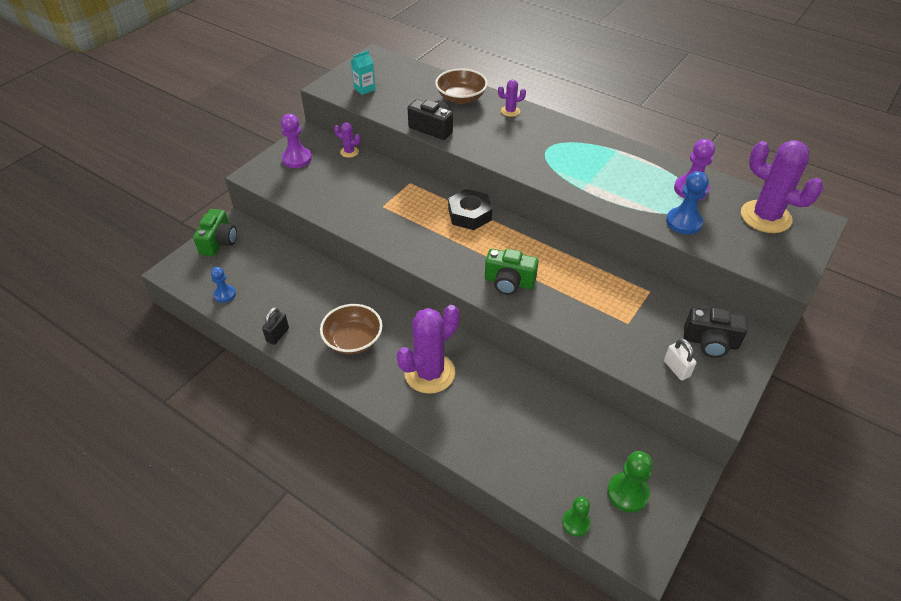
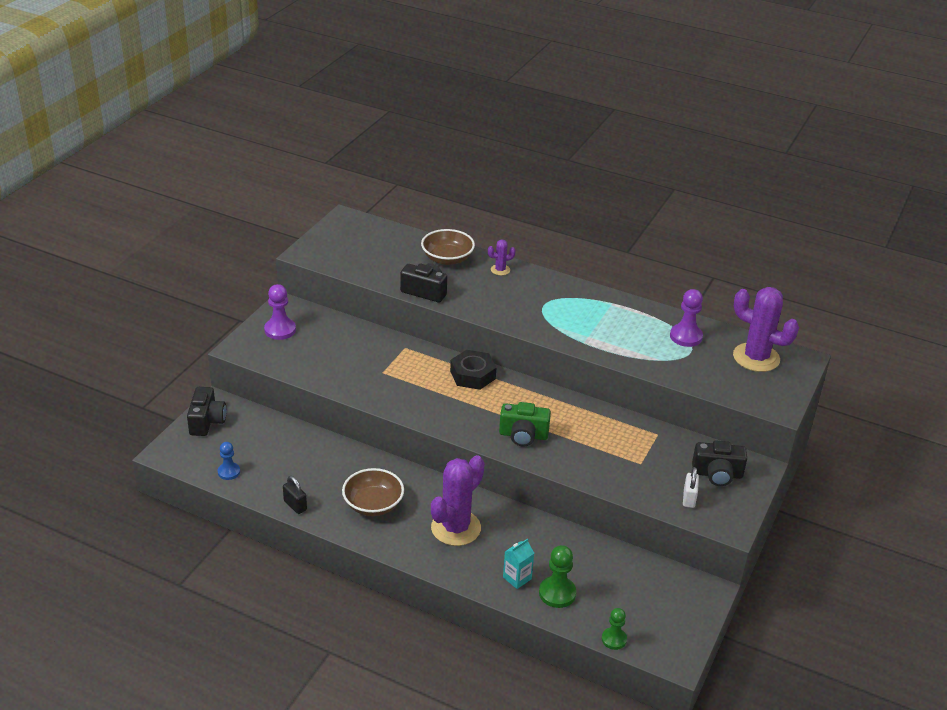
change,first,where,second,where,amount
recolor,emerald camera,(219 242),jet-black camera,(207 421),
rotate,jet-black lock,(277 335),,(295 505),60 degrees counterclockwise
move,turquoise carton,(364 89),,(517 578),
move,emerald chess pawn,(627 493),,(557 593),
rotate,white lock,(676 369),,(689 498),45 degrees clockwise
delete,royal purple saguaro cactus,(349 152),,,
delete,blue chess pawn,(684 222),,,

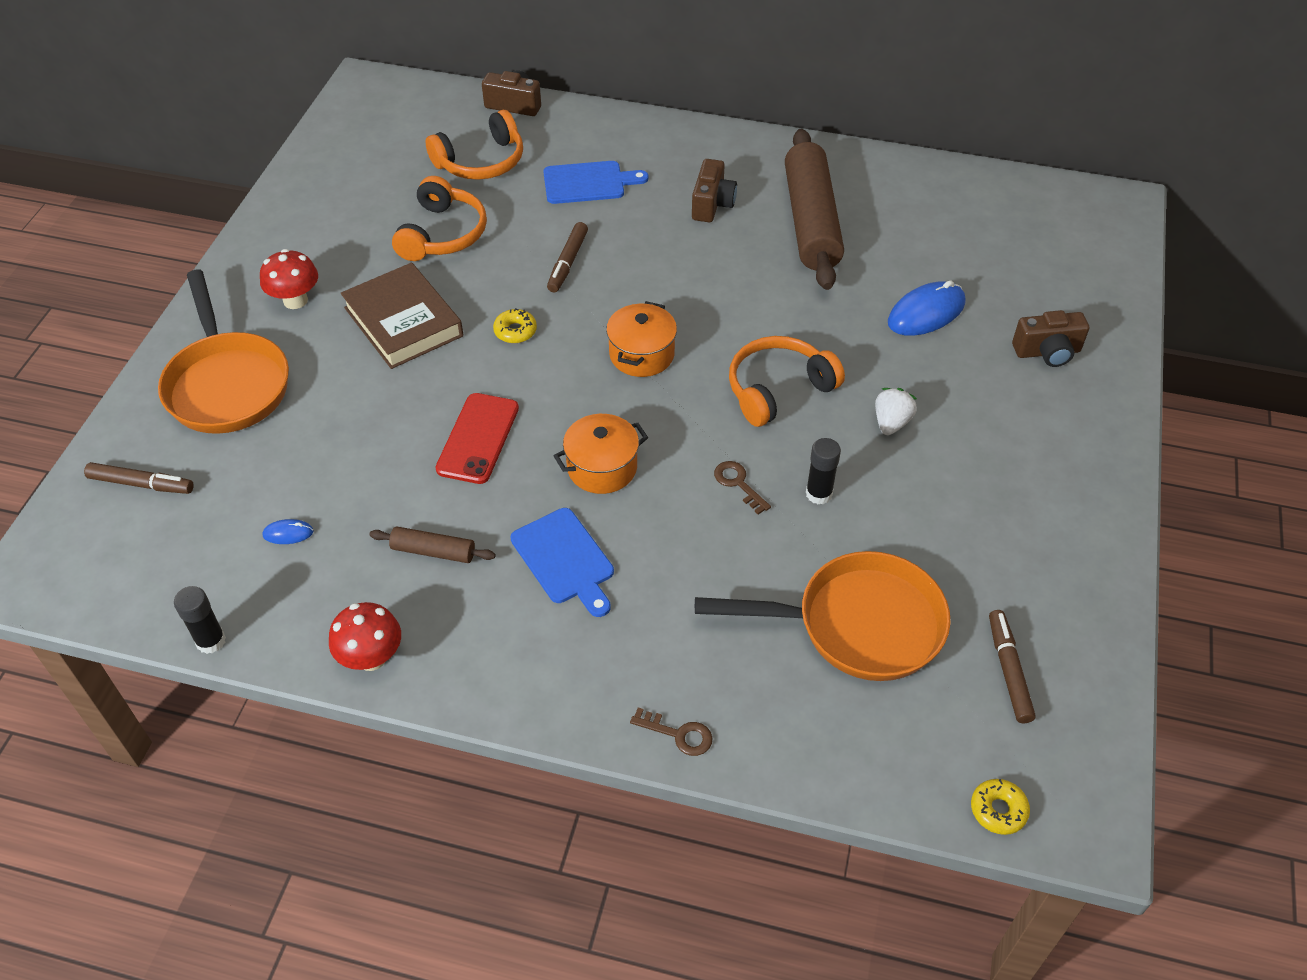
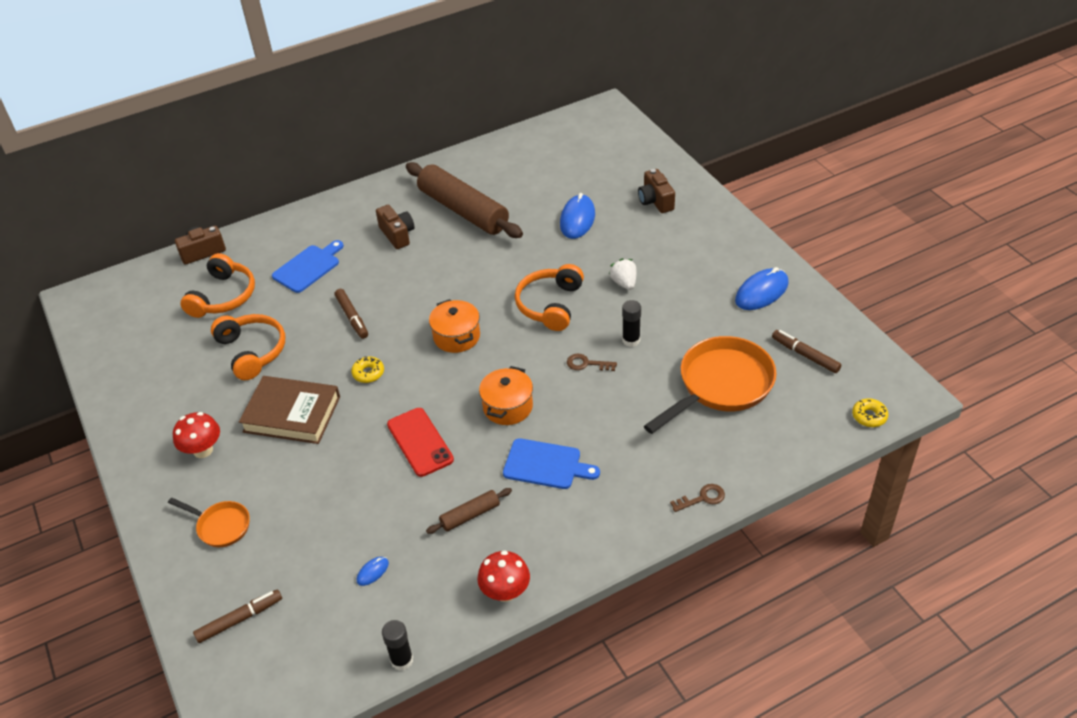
change,first,where,second,where,amount
resize,orange-coloured skillet,(227 384),,(220 526),x0.52
rotate,dark brown camera,(1047 352),,(655 201),120 degrees clockwise
insert,,,blue PC mouse,(761 292),

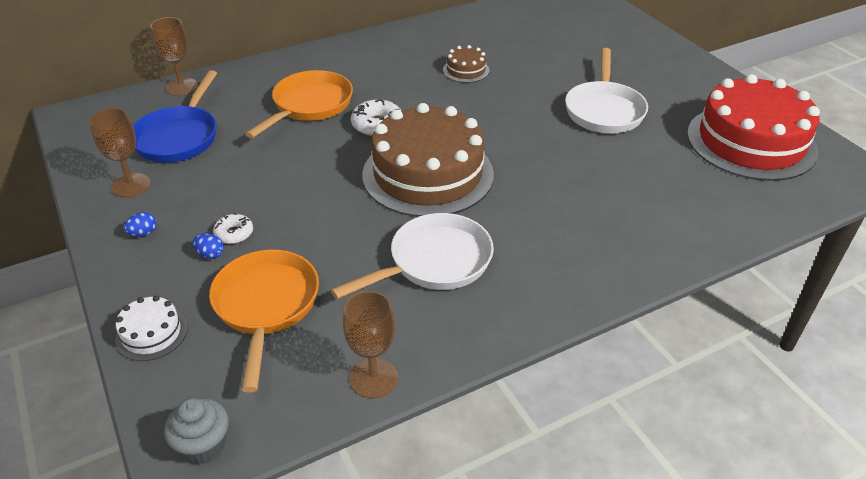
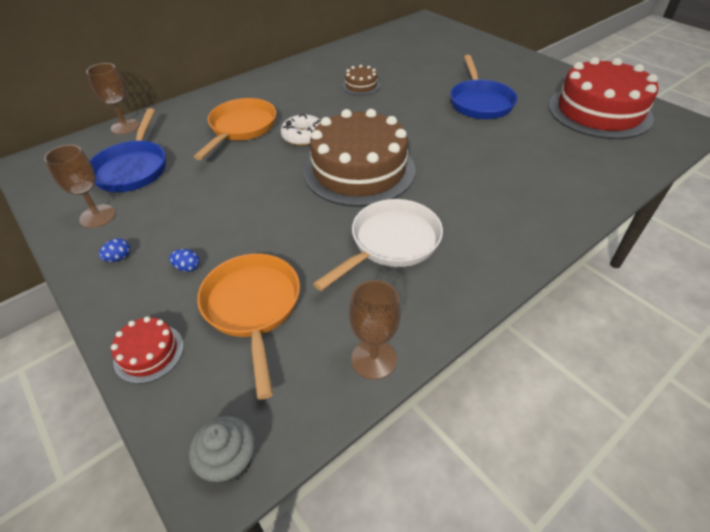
change,first,where,second,where,amount
recolor,white cake,(151 333),scarlet cake,(149 353),
recolor,white skillet,(604 110),blue skillet,(480 102),
delete,white glazed donut,(234 233),,,

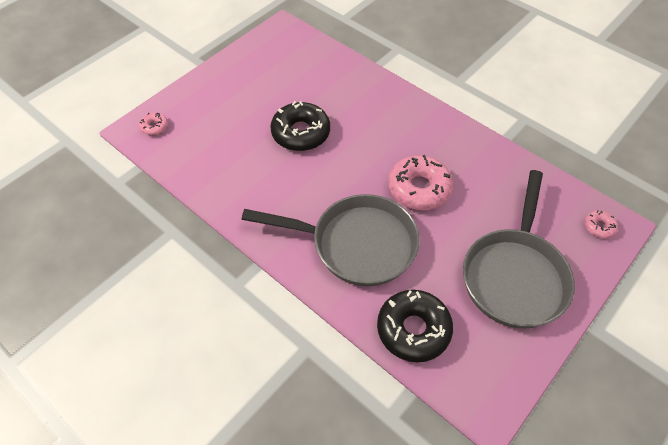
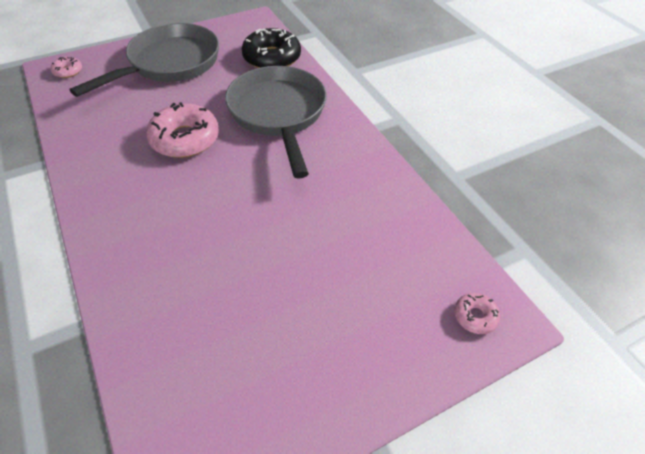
change,first,where,second,where,amount
rotate,ash-grey skillet,(356 244),,(278 114),45 degrees clockwise
delete,jet-black glazed donut,(301 133),,,

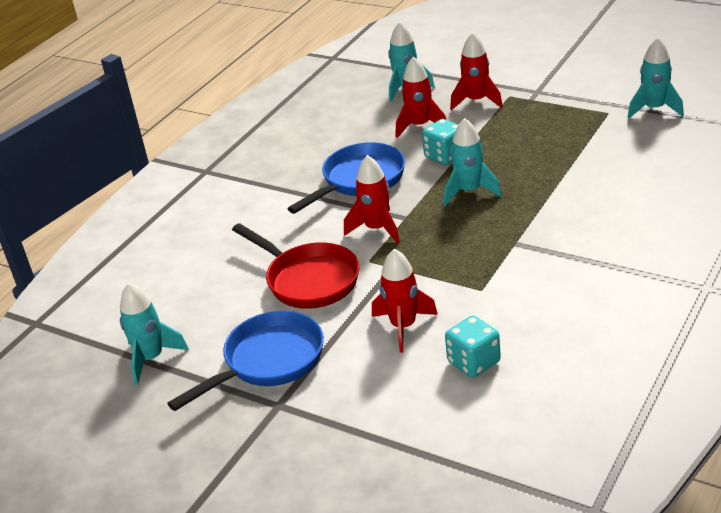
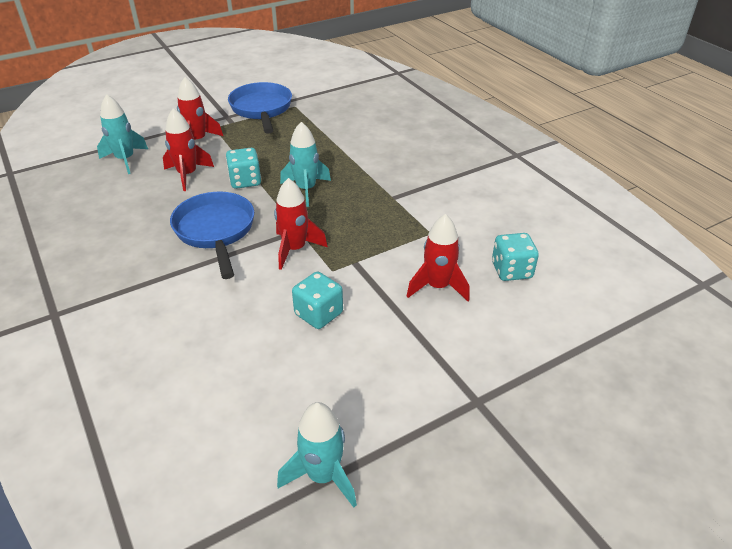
change,first,where,second,where,amount
move,blue skillet,(268 362),,(262 109),
replace,scarlet skillet,(308 280),turquoise game die,(318 314),
delete,turquoise toy rocket,(654 109),,,

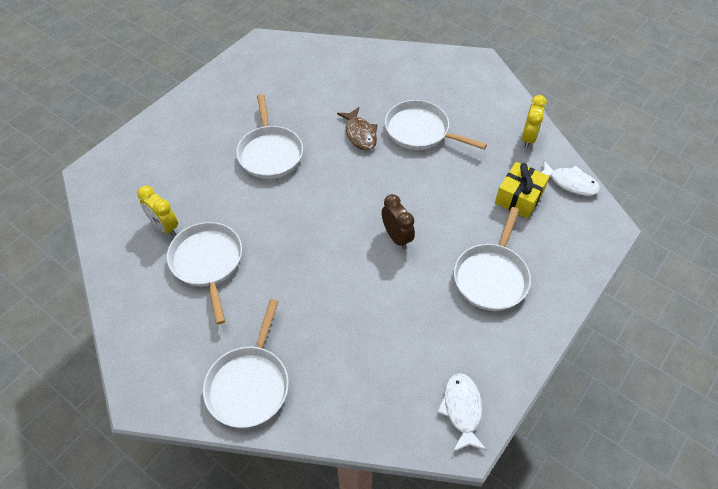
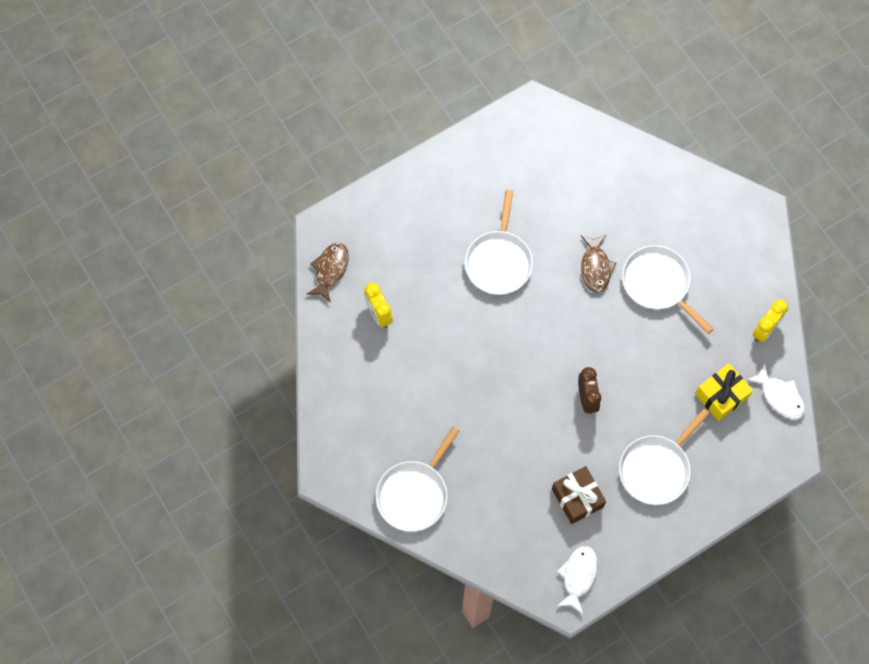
change,first,where,second,where,amount
insert,,,dark brown toy fish,(330 270),
insert,,,dark brown present,(577 498),
delete,white skillet,(207 262),,,

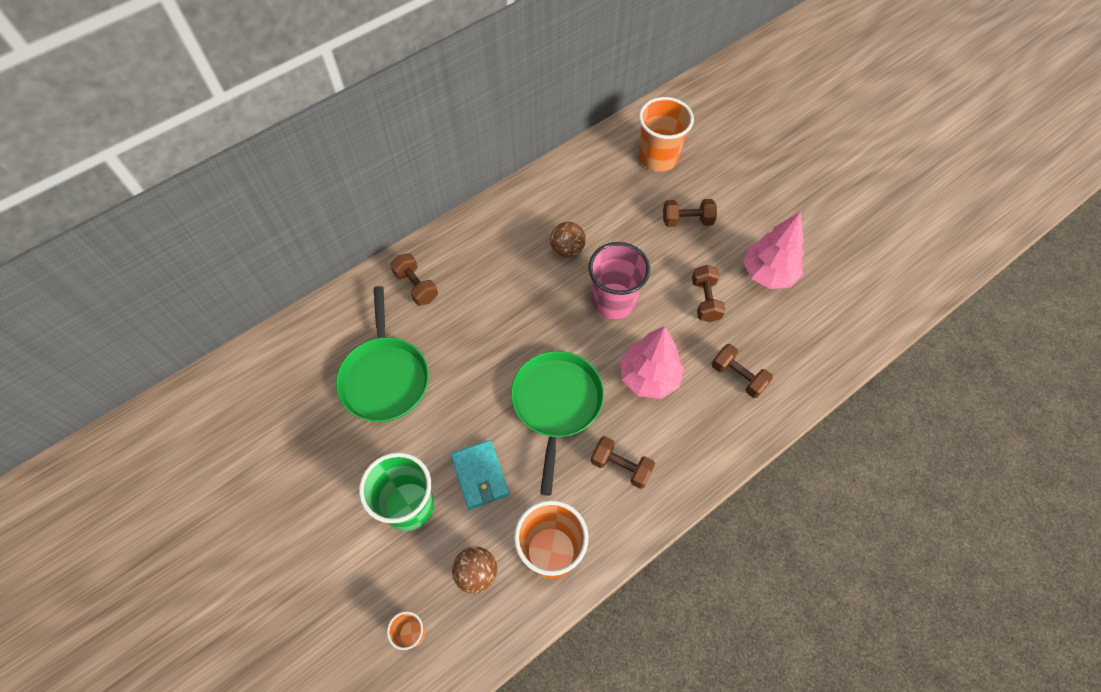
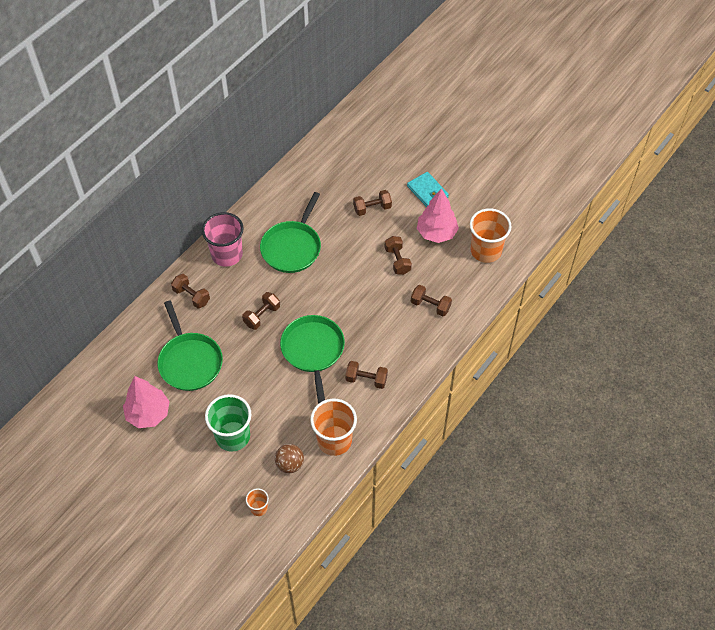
change,first,where,second,where,amount
move,pink fir tree,(649 377),,(148 414),
move,pink beaker,(614 301),,(227 254),
insert,,,dark brown free weight,(262 316),
replace,dark brown ball,(567 250),emerald skillet,(292 247),
move,turquoise card wallet,(480 475),,(427 192),
move,orange-coloured beaker,(658 158),,(486 251),

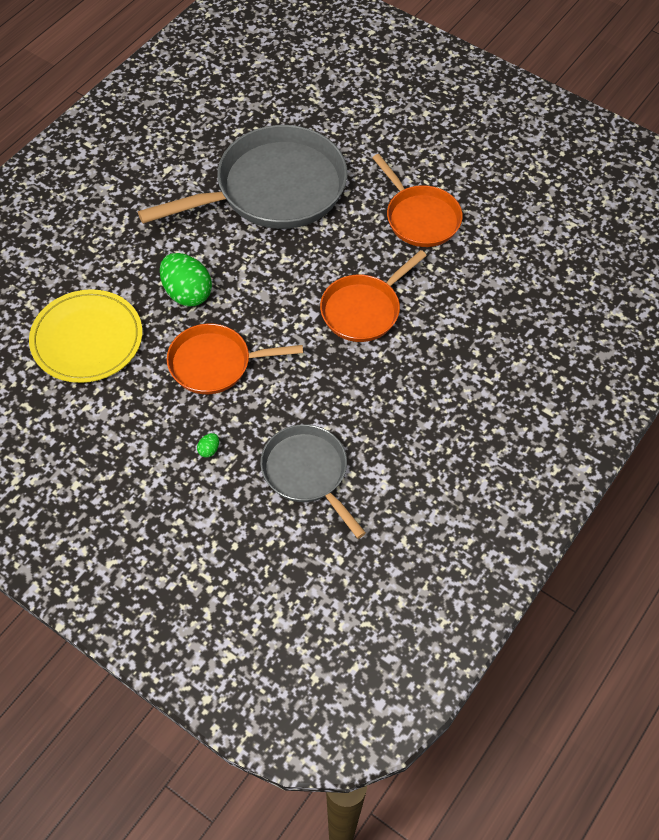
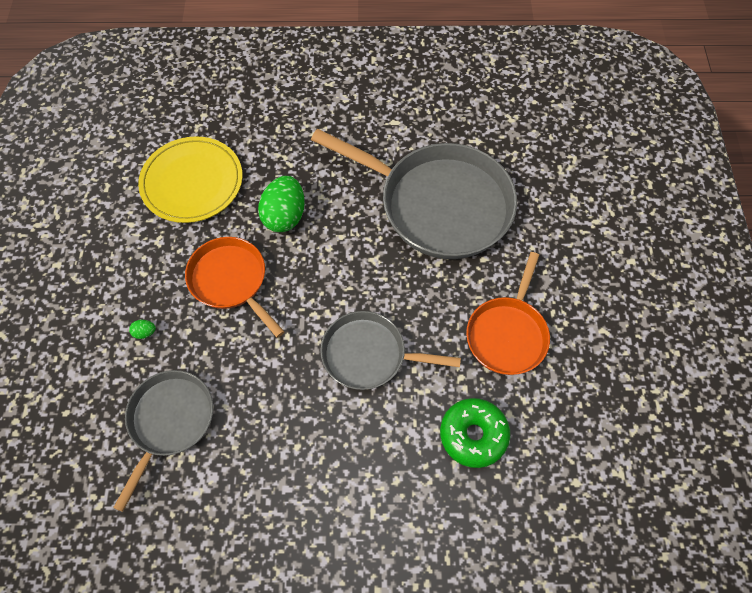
change,first,where,second,where,amount
recolor,orange-coloured skillet,(363 310),ash-grey skillet,(369 355),
insert,,,emerald glazed donut,(473 435),

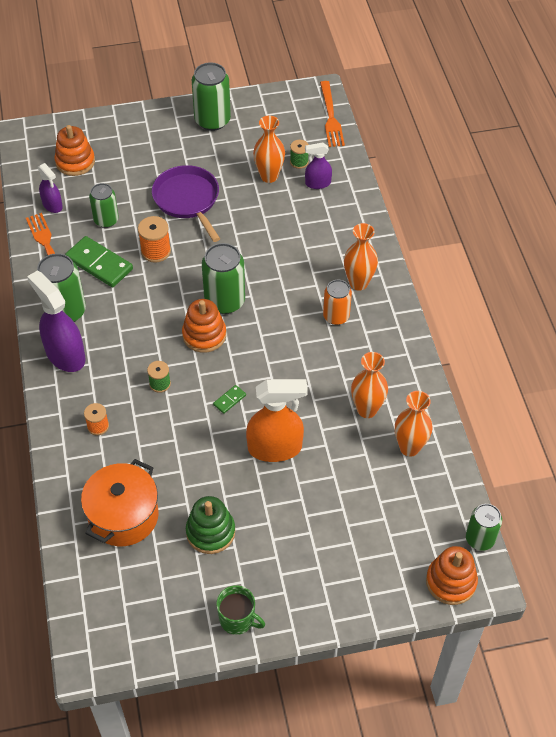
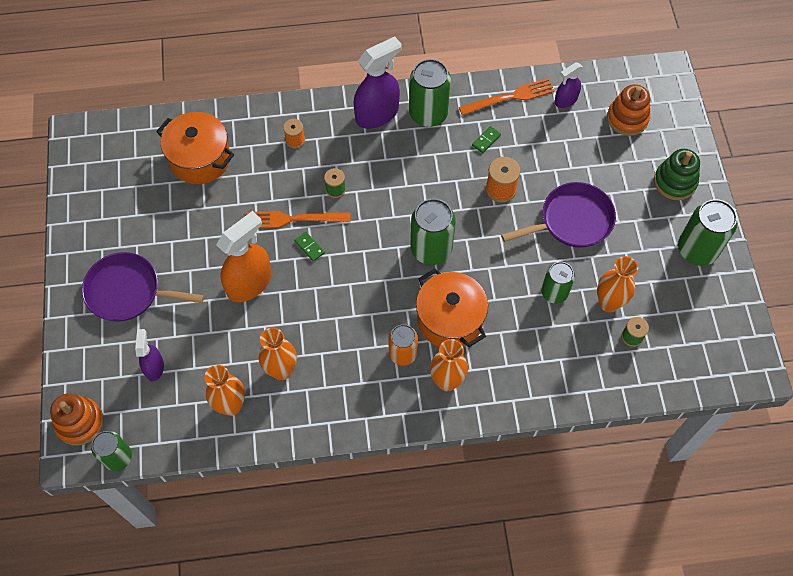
change,first,where,second,where,amount
insert,,,royal purple skillet,(128 291),
move,royal purple spray cleaner,(317 183),,(154 367),
rotate,orange-coloured spray cleaner,(275 448),,(249 283),135 degrees counterclockwise
move,orange-coloured dinner fork,(331 117),,(293 219),
insert,,,orange-coloured pot,(450 319),
resize,emerald domino piece,(99 264),,(486 140),x0.46
move,emerald can,(106 220),,(554 292),
move,emerald stacking rings,(210 532),,(675 182),
delete,orange-coloured stacking rings,(204 335),,,
delete,emerald mug,(237 619),,,

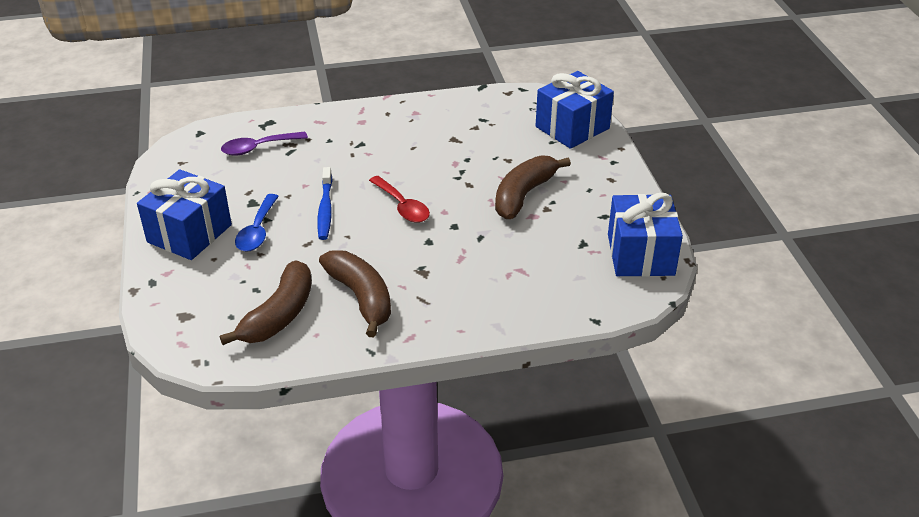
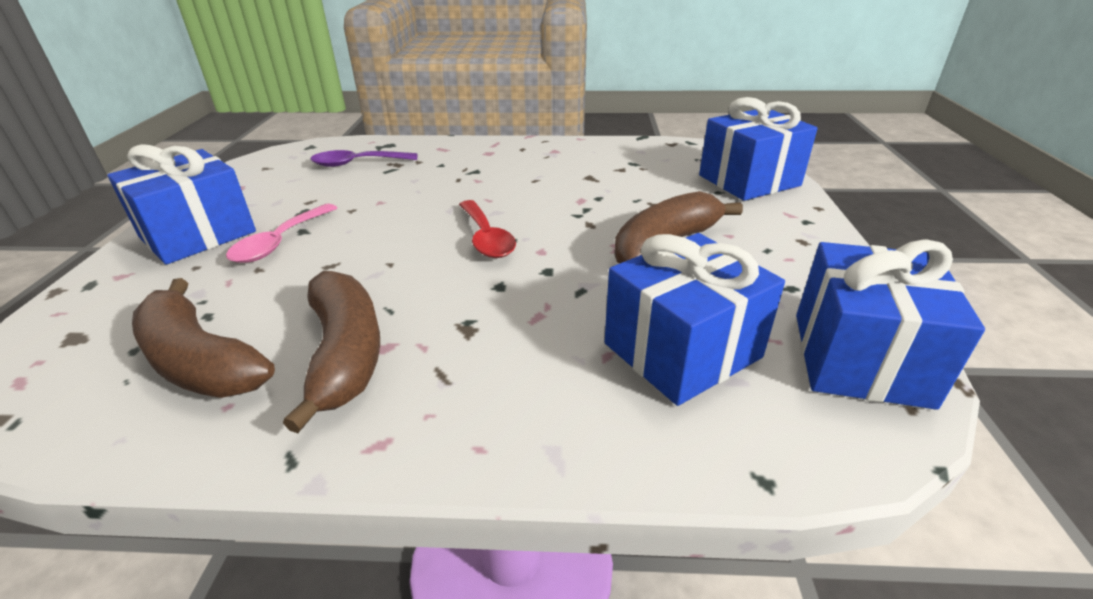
change,first,where,second,where,amount
rotate,dark brown banana,(279 315),,(200 361),90 degrees clockwise
recolor,blue spoon,(257 231),pink spoon,(280 242),
insert,,,blue present,(682 350),
delete,blue toothbrush,(325 209),,,

